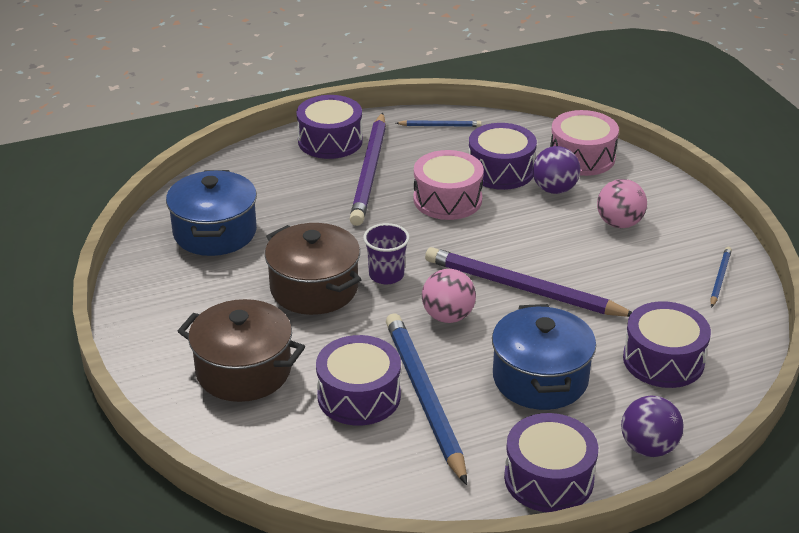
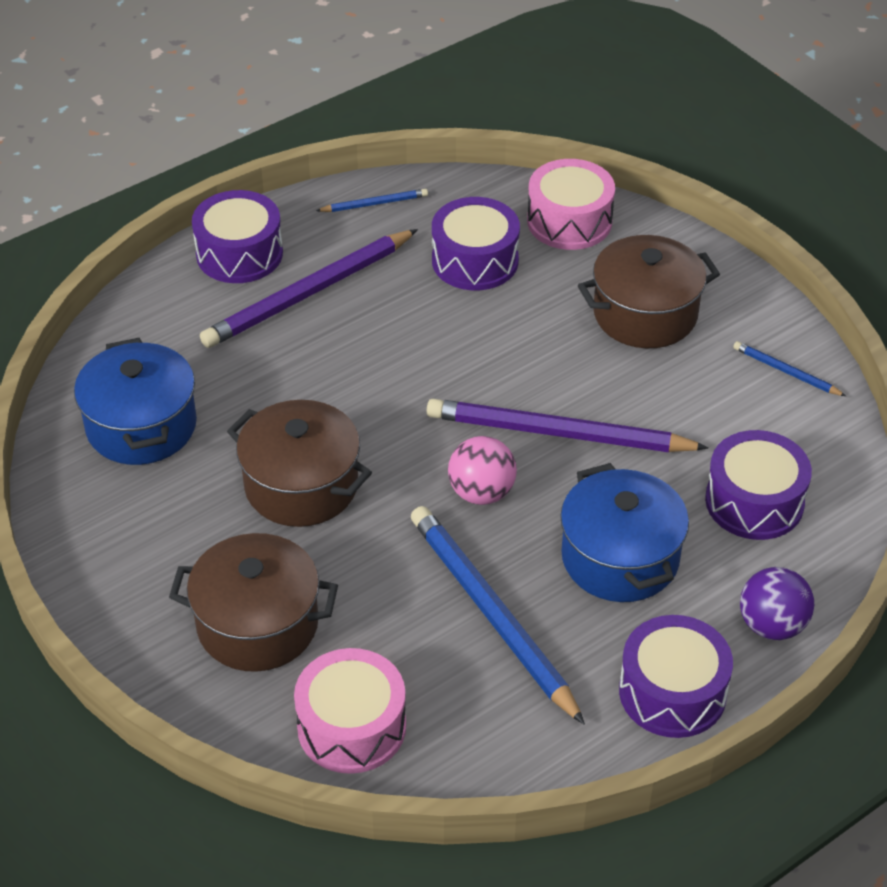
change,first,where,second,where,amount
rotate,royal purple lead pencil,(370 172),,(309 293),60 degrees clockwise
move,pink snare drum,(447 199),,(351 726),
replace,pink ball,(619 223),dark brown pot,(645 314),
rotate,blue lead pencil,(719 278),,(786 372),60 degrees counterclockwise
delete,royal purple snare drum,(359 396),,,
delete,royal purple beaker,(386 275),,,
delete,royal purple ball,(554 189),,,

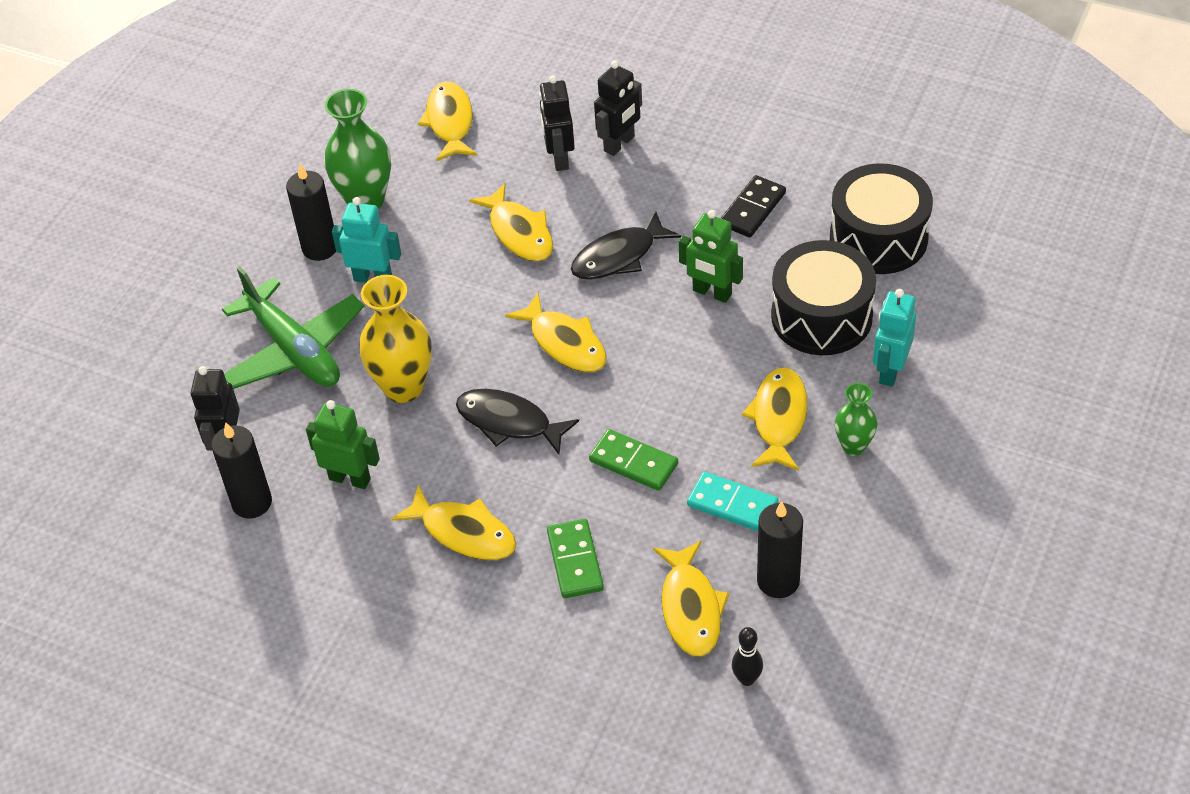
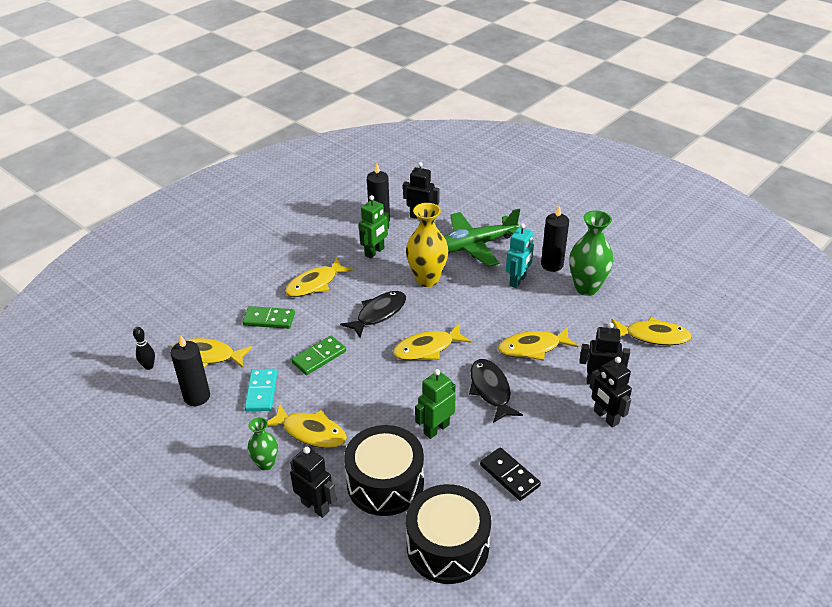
change,first,where,second,where,amount
rotate,turquoise domino piece,(732 504),,(261 392),45 degrees counterclockwise
recolor,turquoise robot,(890 371),jet-black robot,(315 506),

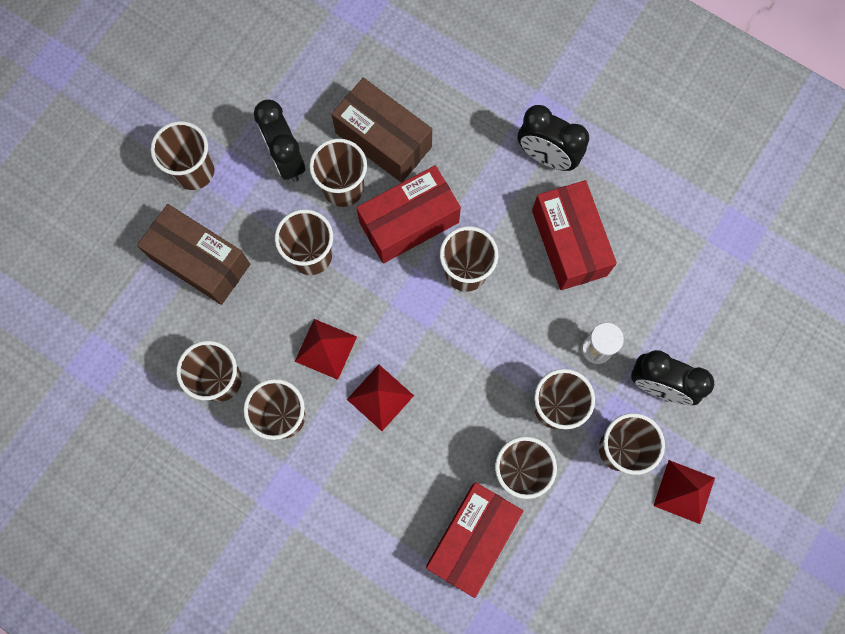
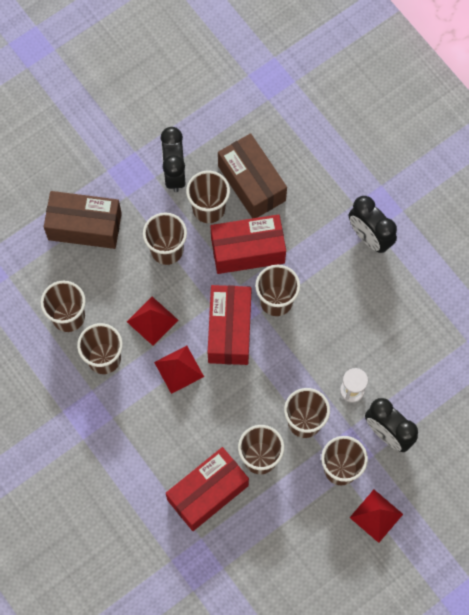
change,first,where,second,where,amount
rotate,dark brown box,(200 261),,(85 226),45 degrees counterclockwise
move,scarlet box,(569 243),,(229 330),
delete,dark brown beaker,(194 171),,,

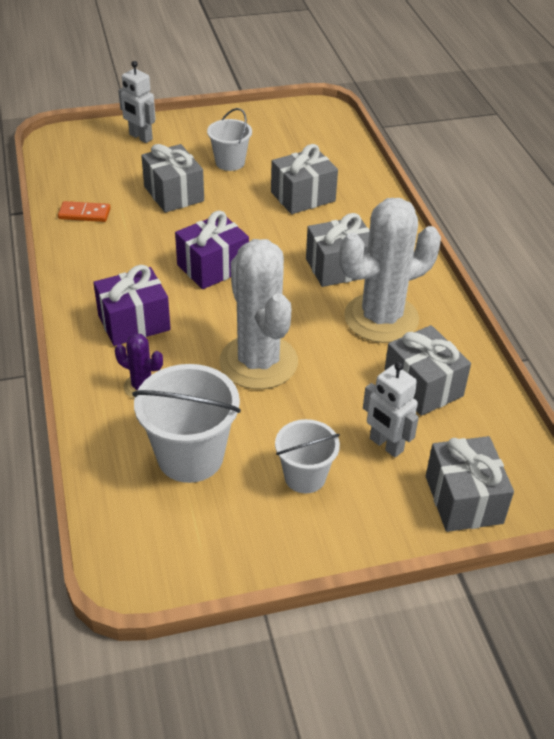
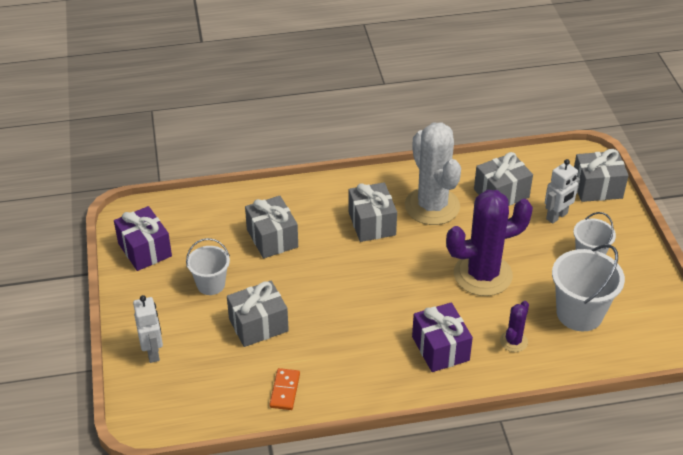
change,first,where,second,where,amount
move,royal purple present,(213 267),,(145 250),
rotate,white robot,(140 137),,(153 352),60 degrees counterclockwise
recolor,white saguaro cactus,(258 362),royal purple saguaro cactus,(482 275),

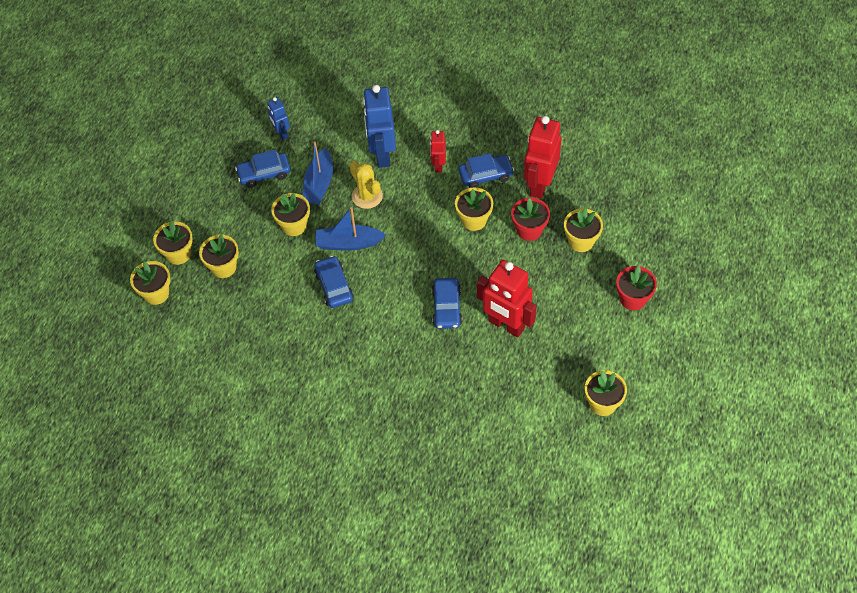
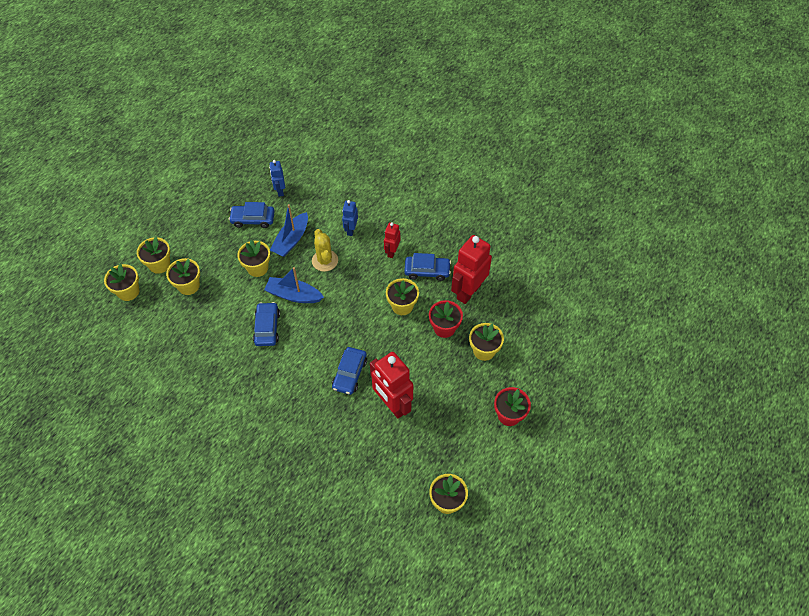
change,first,where,second,where,amount
resize,blue robot,(382 154),,(351 230),x0.53

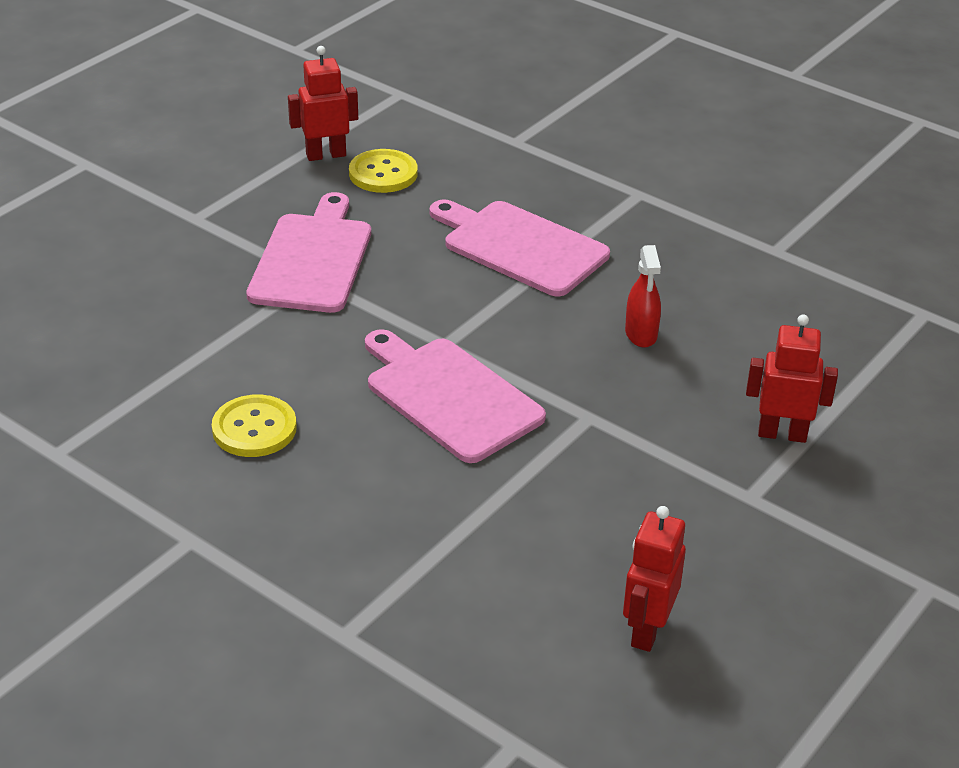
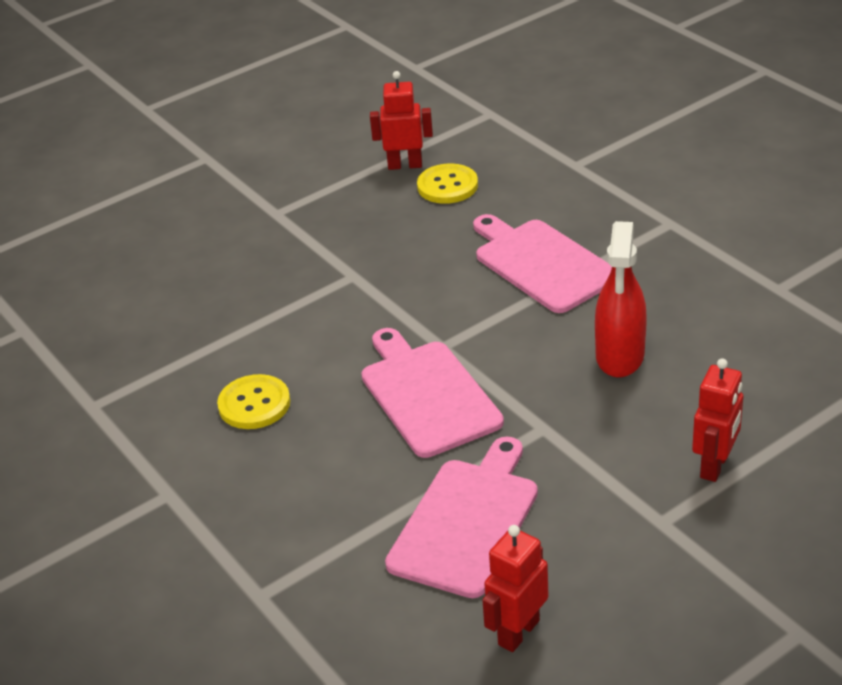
change,first,where,second,where,amount
move,pink cutting board,(313 259),,(467 521),
resize,scarlet spray cleaner,(641 334),,(620 356),x1.65
rotate,scarlet robot,(782 434),,(715 466),90 degrees clockwise

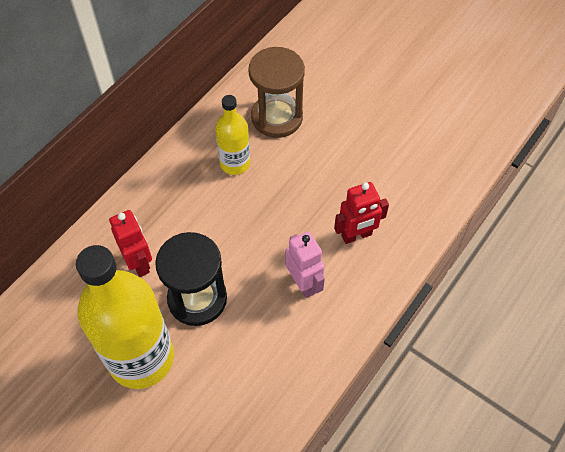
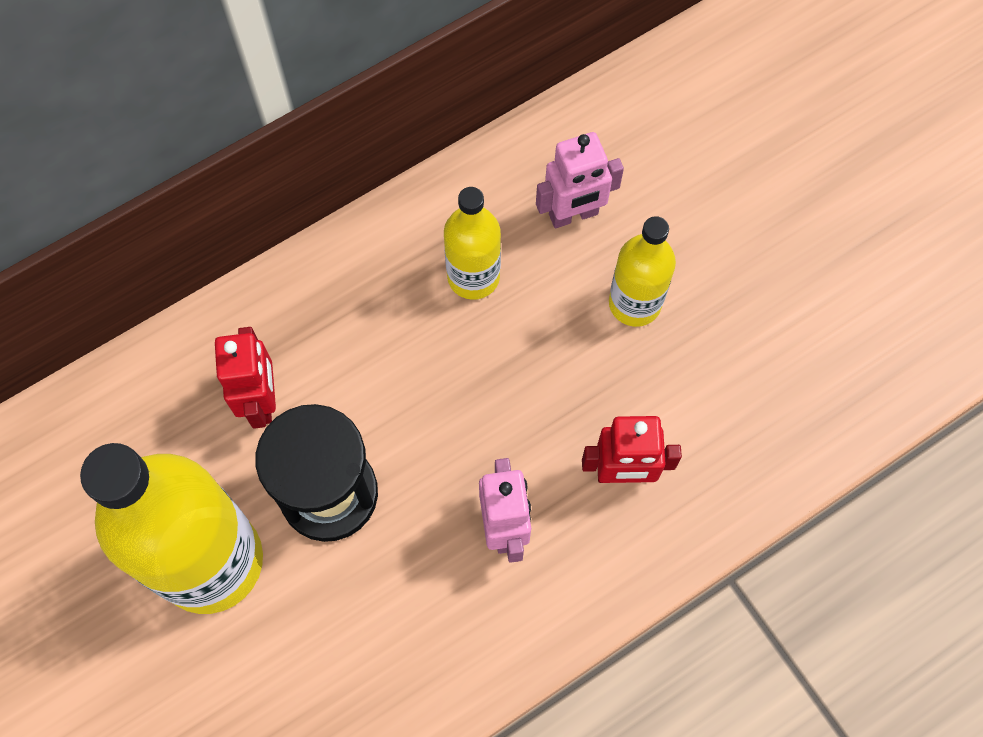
change,first,where,second,where,amount
replace,dark brown sand timer,(277 117),pink robot,(573 215),
insert,,,bright yellow bottle,(634 303),

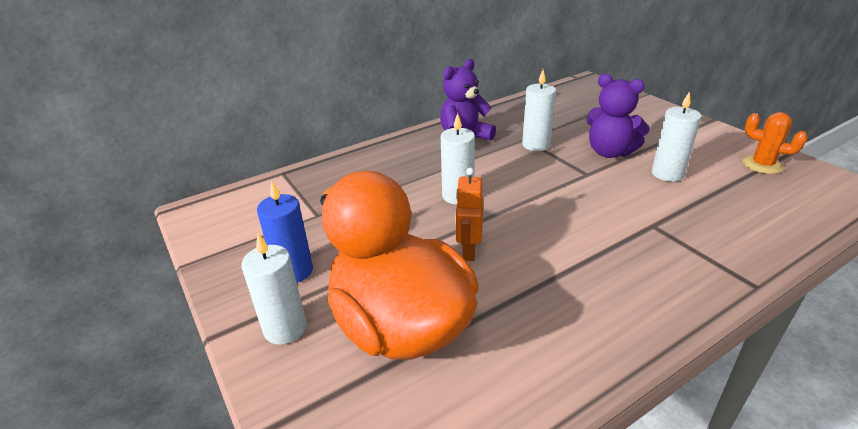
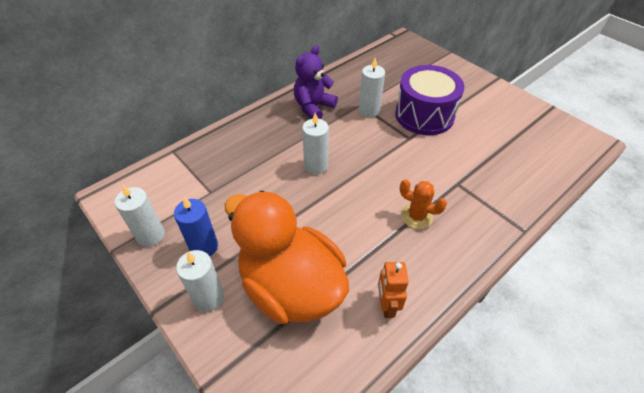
change,first,where,second,where,amount
move,white candle,(667 174),,(150 235),
move,orange-coloured robot,(468 251),,(387 305),
replace,royal purple teddy,(609 152),royal purple snare drum,(424 115),
move,orange-coloured saguaro cactus,(762 165),,(416 216),

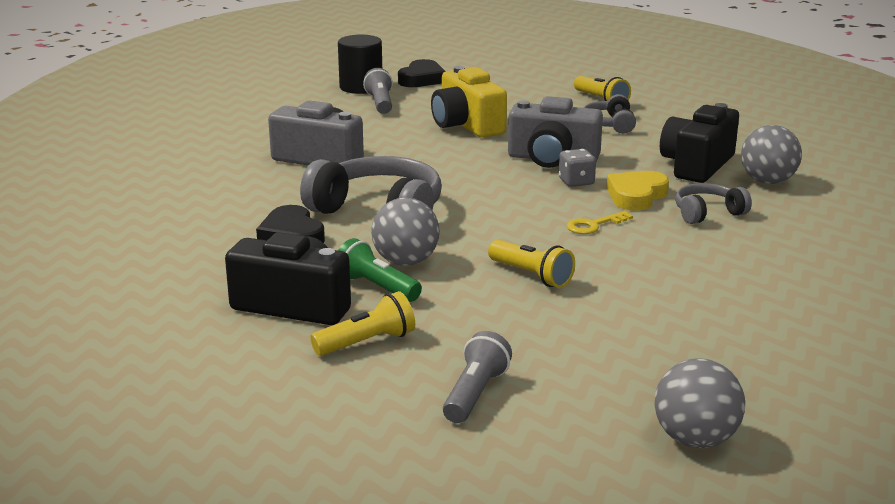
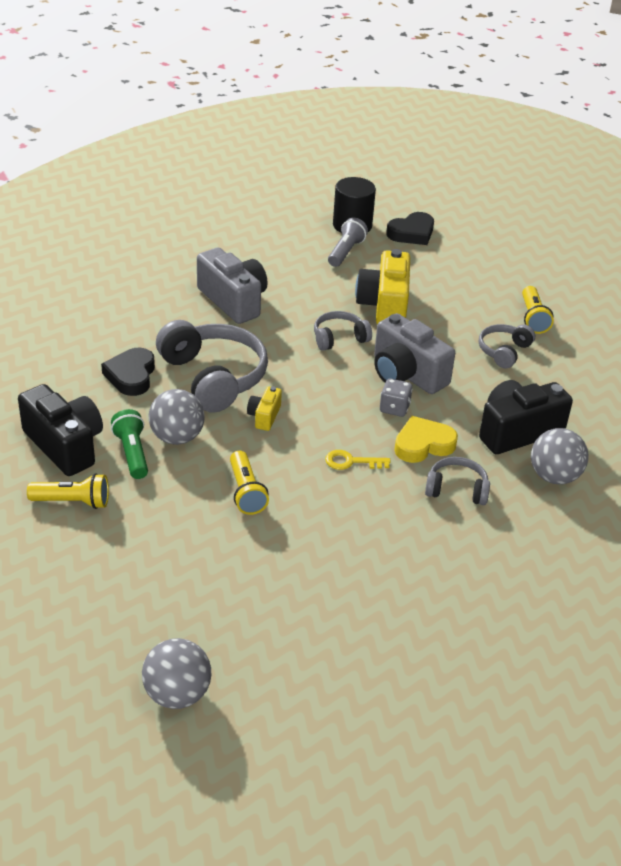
change,first,where,second,where,amount
insert,,,bright yellow camera,(264 416),
insert,,,ash-grey headset,(339 338),
delete,ash-grey torch,(475 394),,,

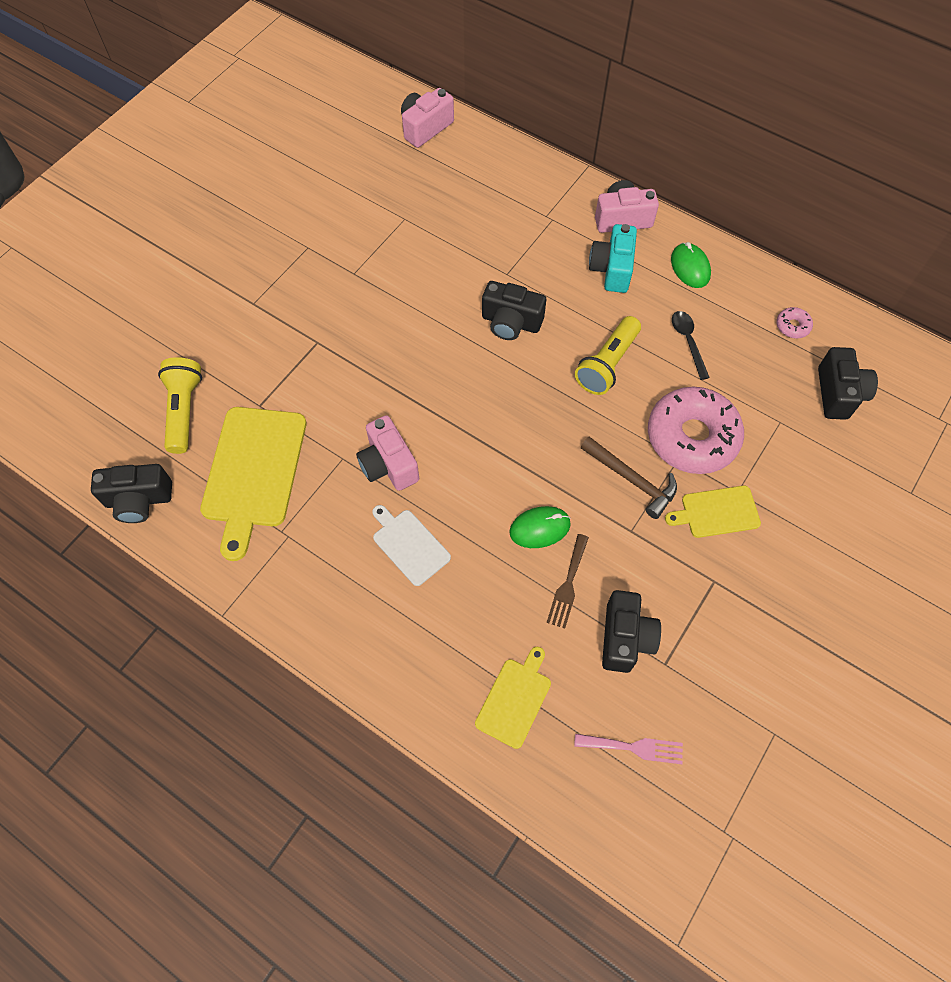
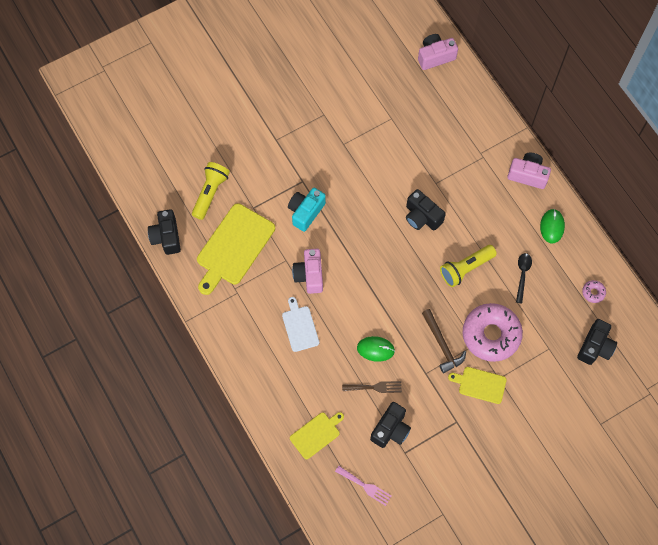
change,first,where,second,where,amount
rotate,jet-black camera,(139 500),,(166 237),60 degrees clockwise
move,turquoise camera,(612 269),,(305 212),
rotate,dark brown dinner fork,(568 585),,(375 387),135 degrees counterclockwise

